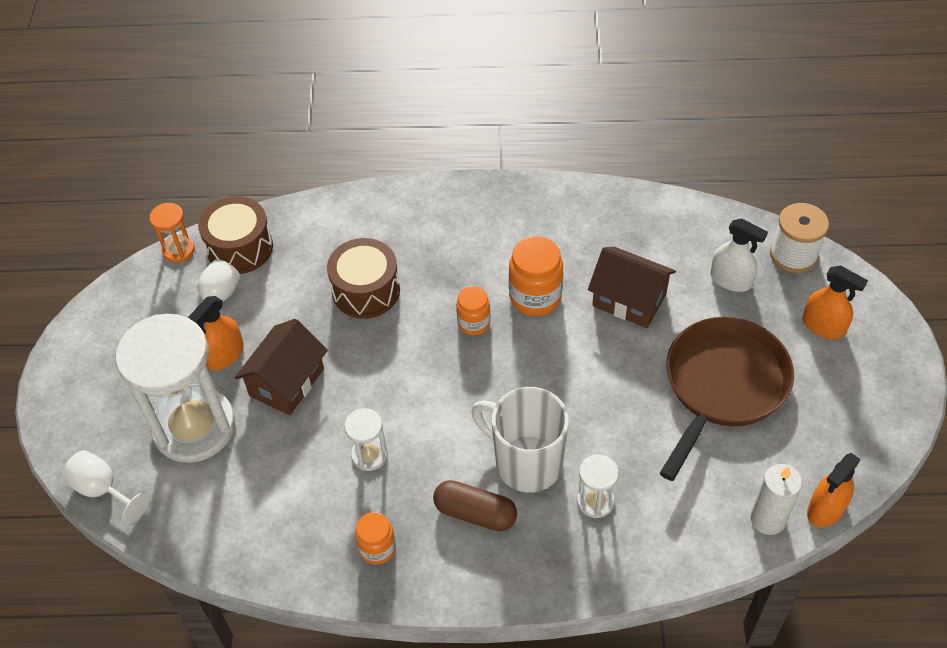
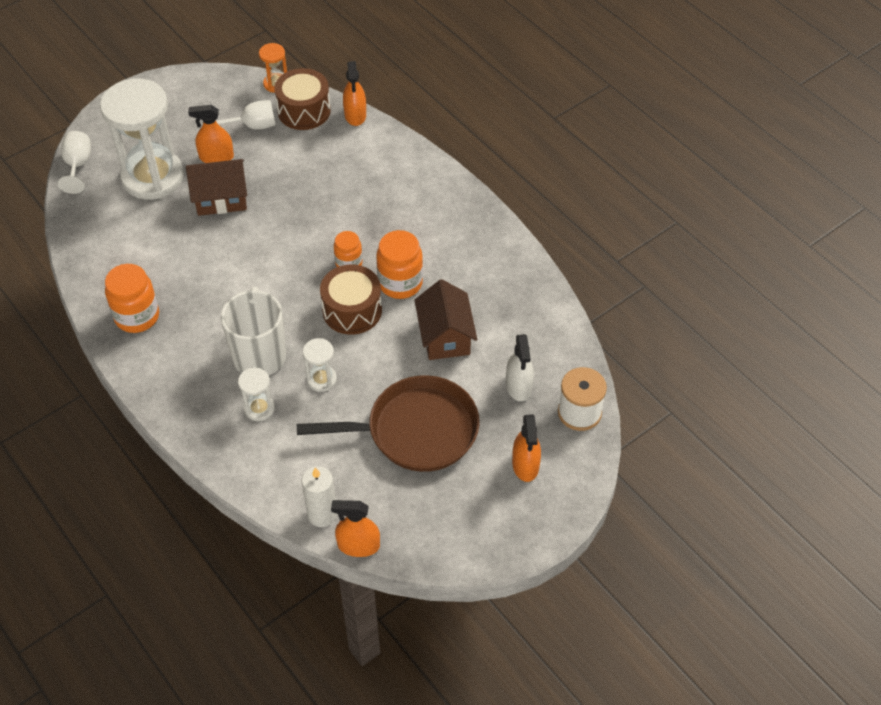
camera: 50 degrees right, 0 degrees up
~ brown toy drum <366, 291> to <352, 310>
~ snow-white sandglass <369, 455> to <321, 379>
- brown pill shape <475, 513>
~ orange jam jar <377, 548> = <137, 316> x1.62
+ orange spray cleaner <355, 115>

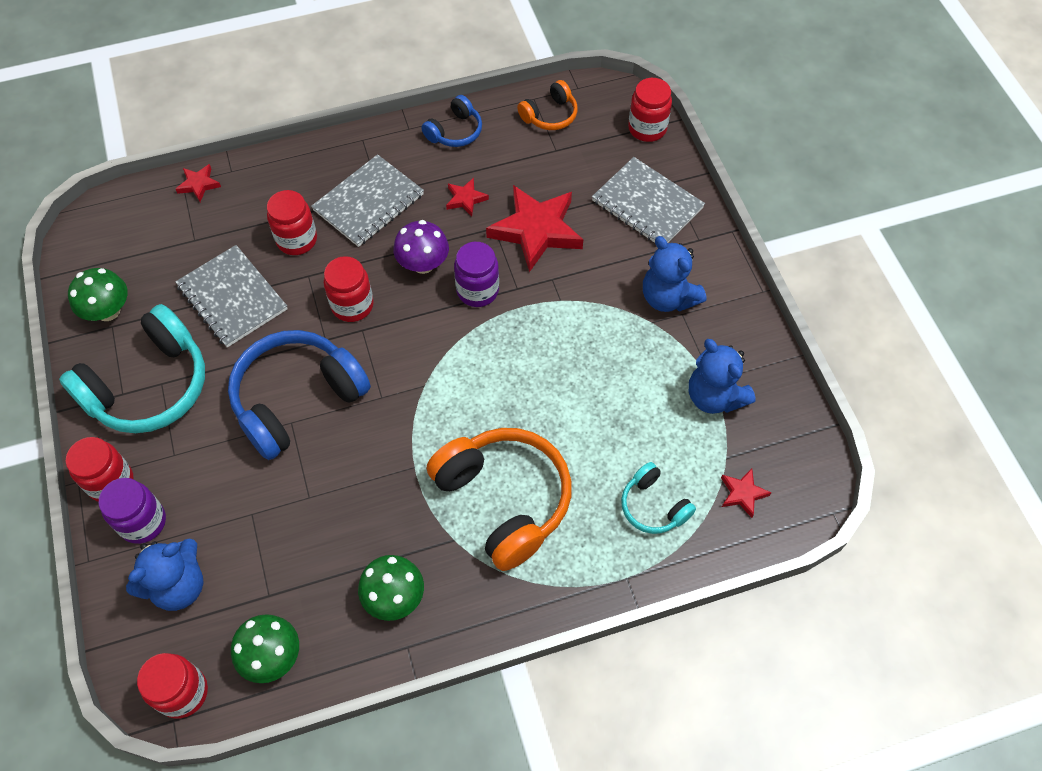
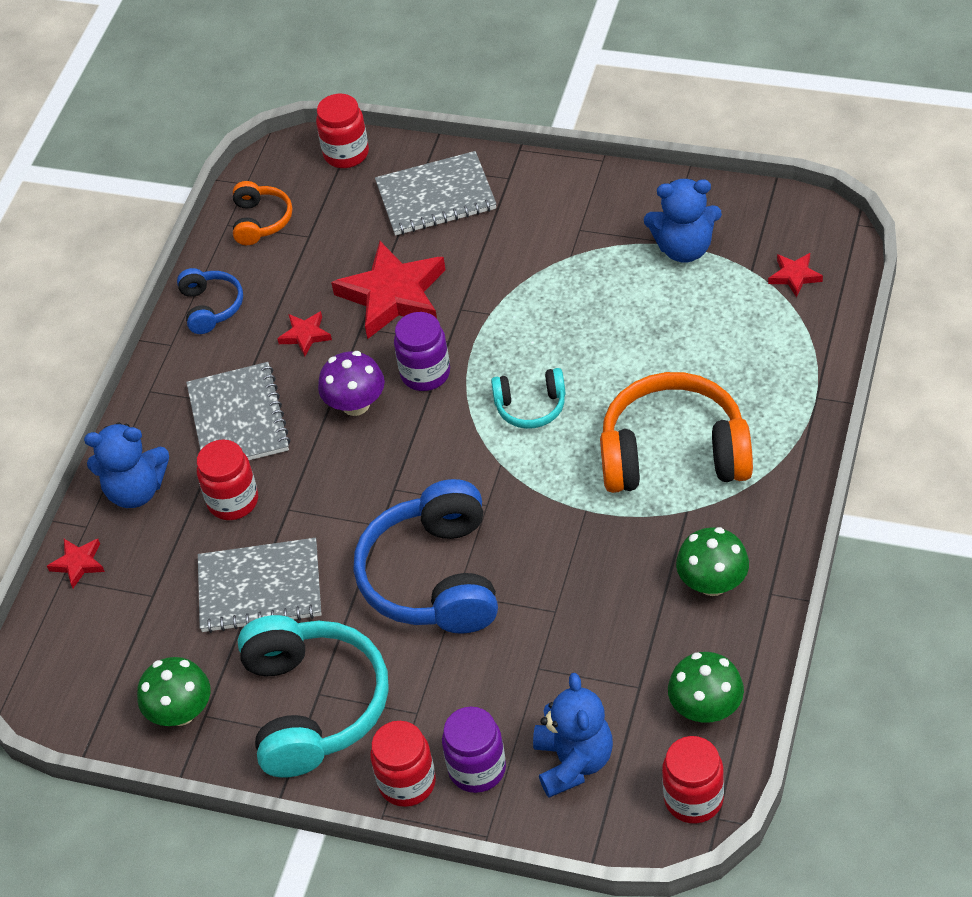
camera: 50 degrees left, 10 degrees down
~ blue stuffed bear <668, 297> to <136, 490>
- crimson jam jar <352, 305>
~ turquoise headset <653, 506> to <530, 406>

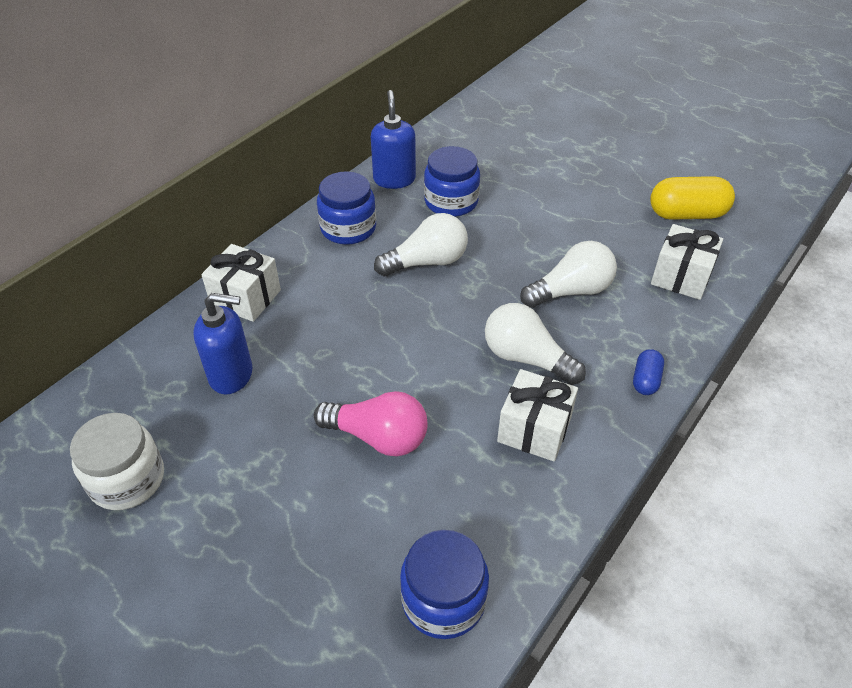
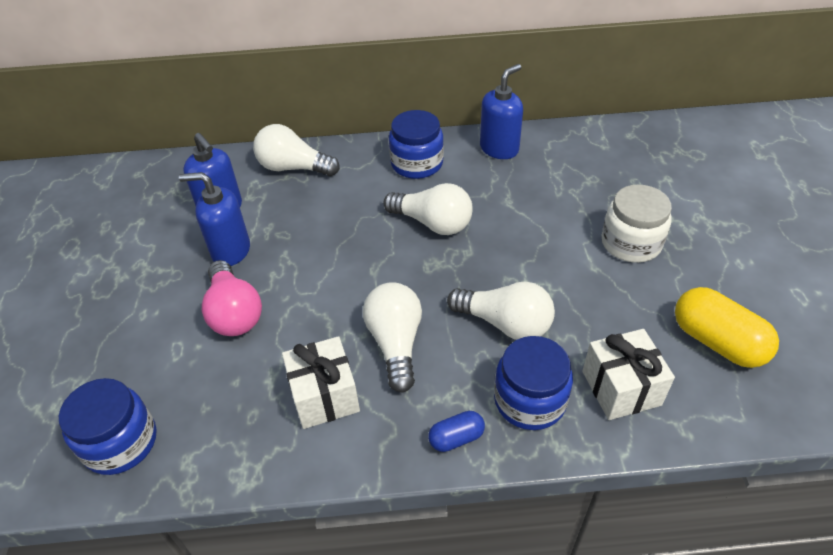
camera: 50 degrees right, 0 degrees up
~ blue jam jar <451, 201> to <529, 400>
~ snow-white gift <246, 298> to snow-white bulb <294, 168>
~ snow-white jam jar <127, 479> to <631, 243>
+ blue soap dispenser <230, 251>

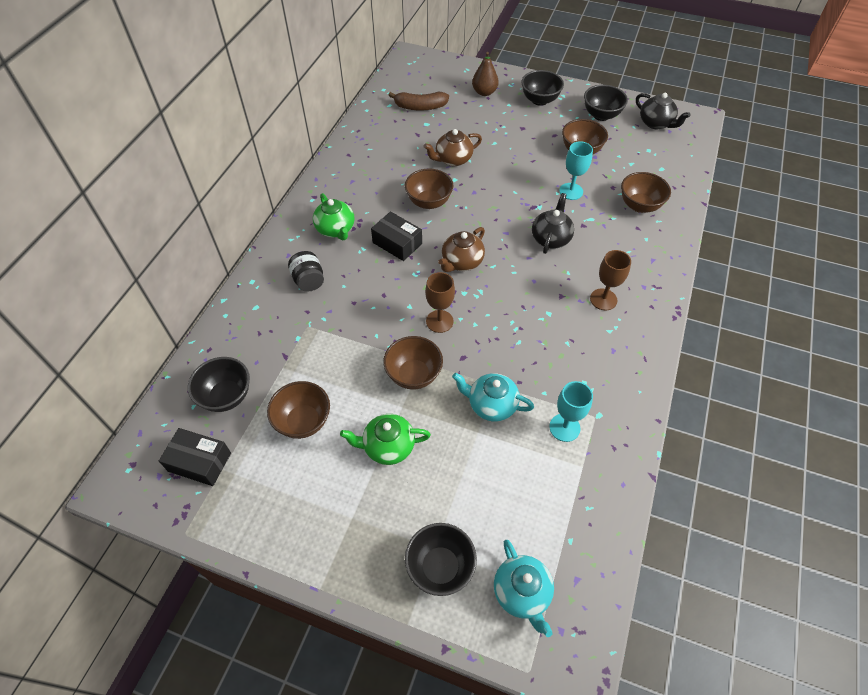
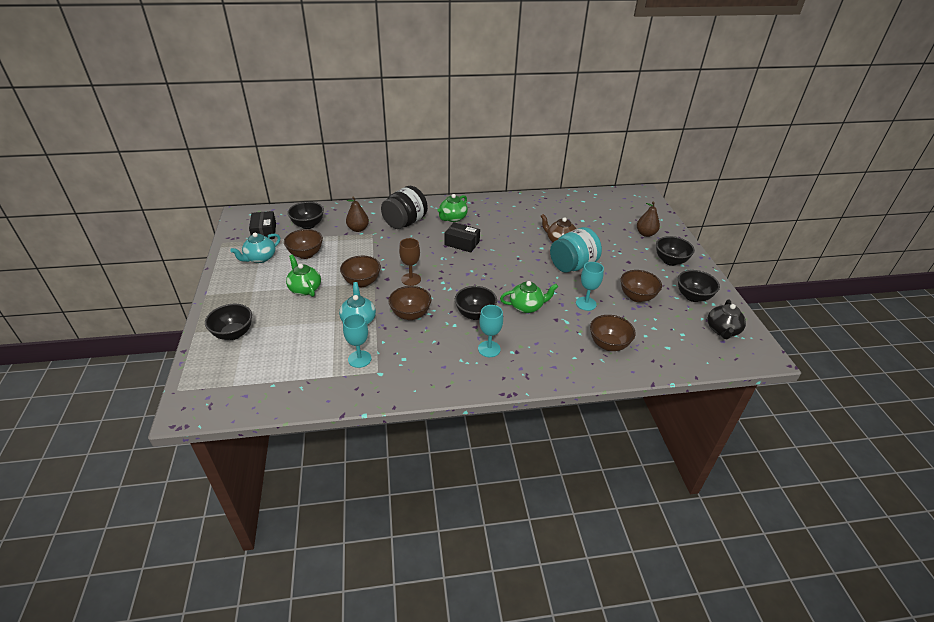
camera: 60 degrees right, 15 degrees down
- brown banana fruit <420, 107>
~ brown deep dish <429, 202> to <410, 314>
~ jet-black tea pot <551, 238> to leaf-green tea pot <527, 306>
~ jet-black box <397, 243> = <462, 243> 75 degrees counterclockwise
- brown tea pot <461, 262>
~ brown chalice <603, 299> to turquoise chalice <489, 349>
~ jet-black jam jar <308, 281> = <405, 222> x1.74
~ turquoise tea pot <522, 593> to <260, 258>
+ brown toy pear <358, 229>
+ turquoise jam jar <573, 265>
+ jet-black deep dish <475, 314>

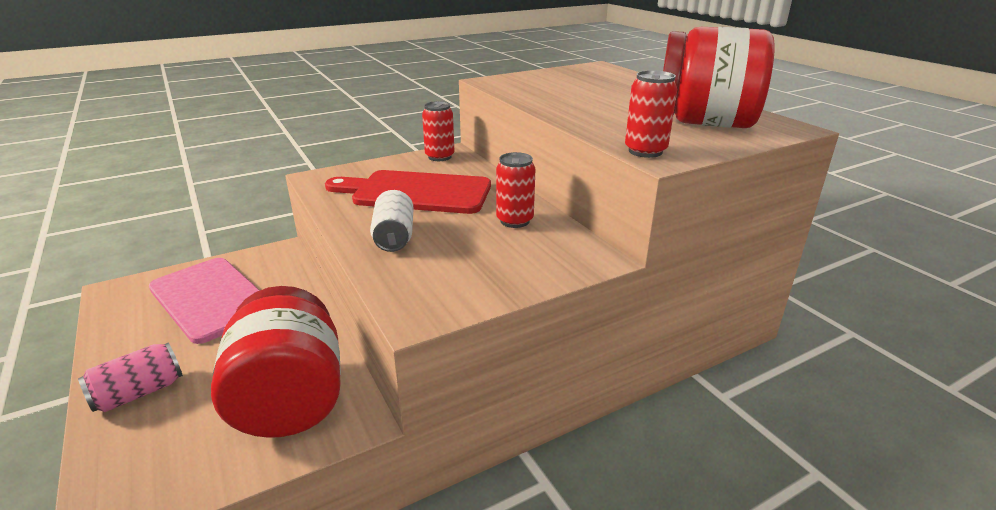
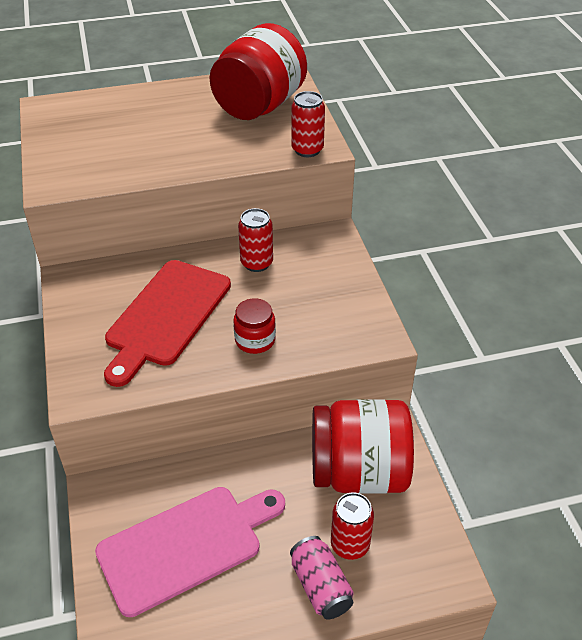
camera: 75 degrees left, 15 degrees up
~ crimson can <439, 157> to <350, 545>
~ snow-white can <394, 236> to crimson jam jar <255, 340>

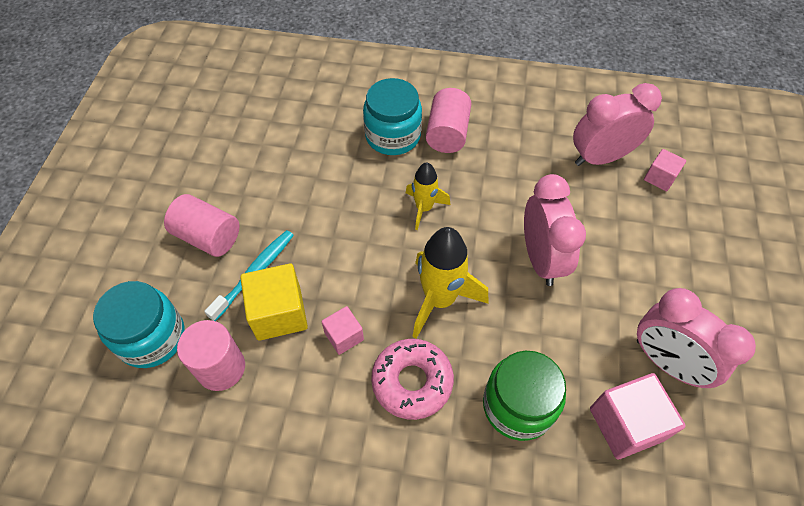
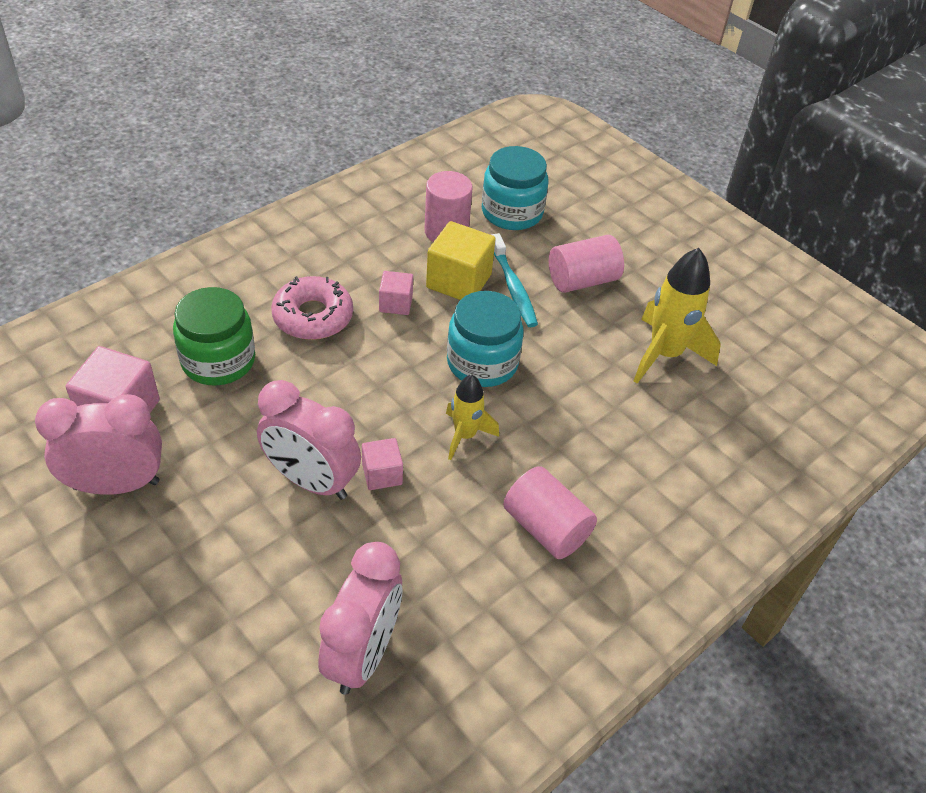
camera: 125 degrees right, 10 degrees down
~ turquoise jam jar <393, 136> to <482, 363>
~ rose-pink cube <660, 178> to <382, 474>
~ golden rocket <439, 299> to <665, 354>

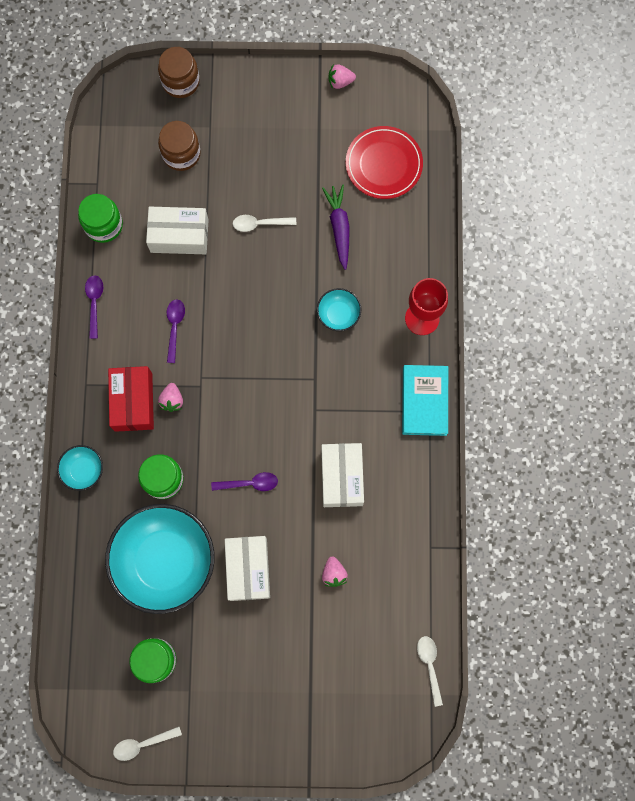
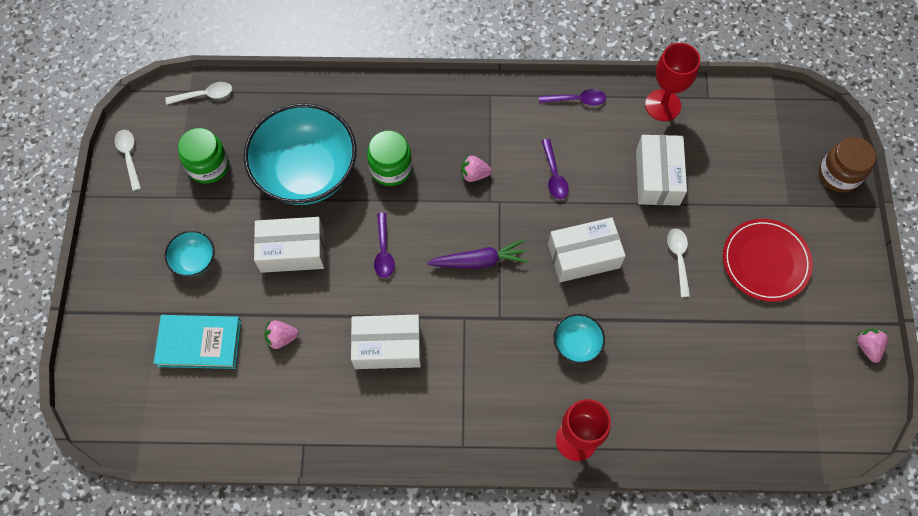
camera: 90 degrees right, 10 degrees down
- brown jam jar <181, 154>
~ crimson dinner plate <383, 164> to <765, 261>
~ purple root vegetable <339, 227> to <479, 261>
~ leaf-green jam jar <103, 225> to crimson chalice <663, 105>
~ purple tablespoon <174, 327> = <554, 175> 75 degrees clockwise
~ turquoise hardback <424, 401> to <199, 343>
- crimson box <133, 402>
~ turquoise deep dish <83, 470> to <194, 260>
~ snow-white tablespoon <429, 665> to <205, 95>
+ snow-white box <583, 256>

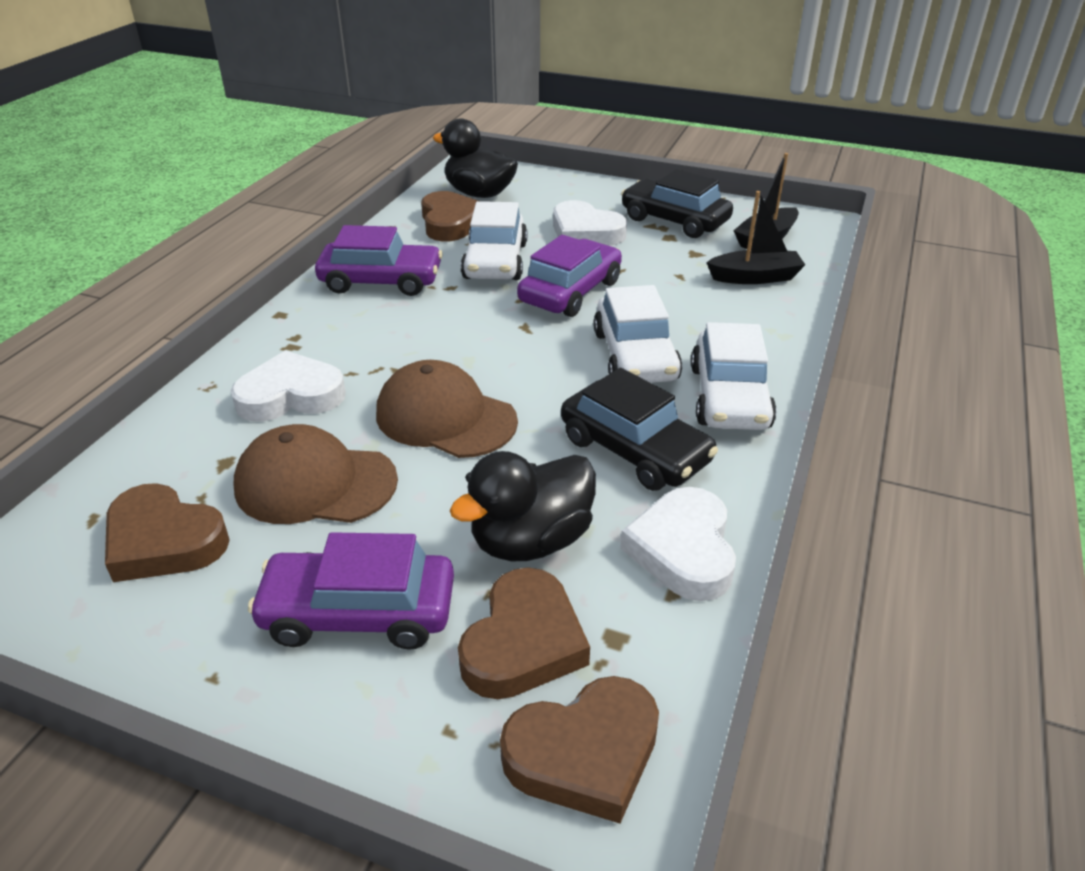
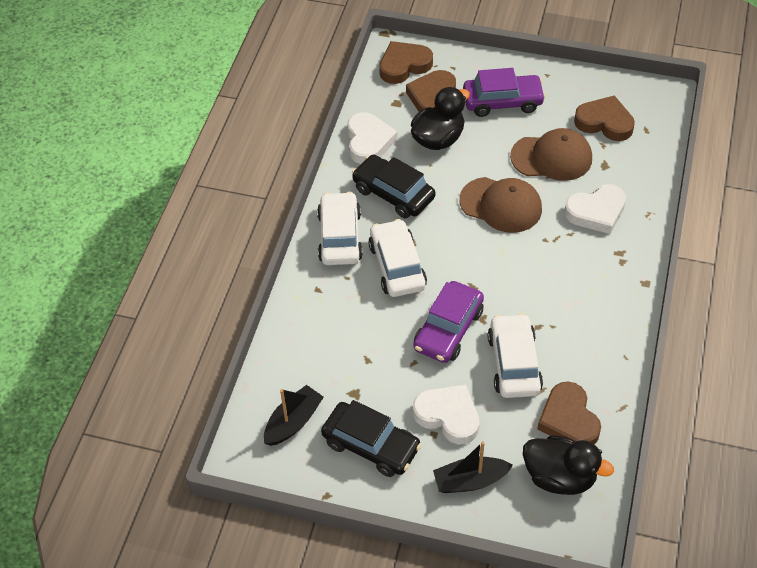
camera: 175 degrees right, 15 degrees up
~ jet-black boat <755, 277> to <470, 481>
- purple automobile <381, 281>

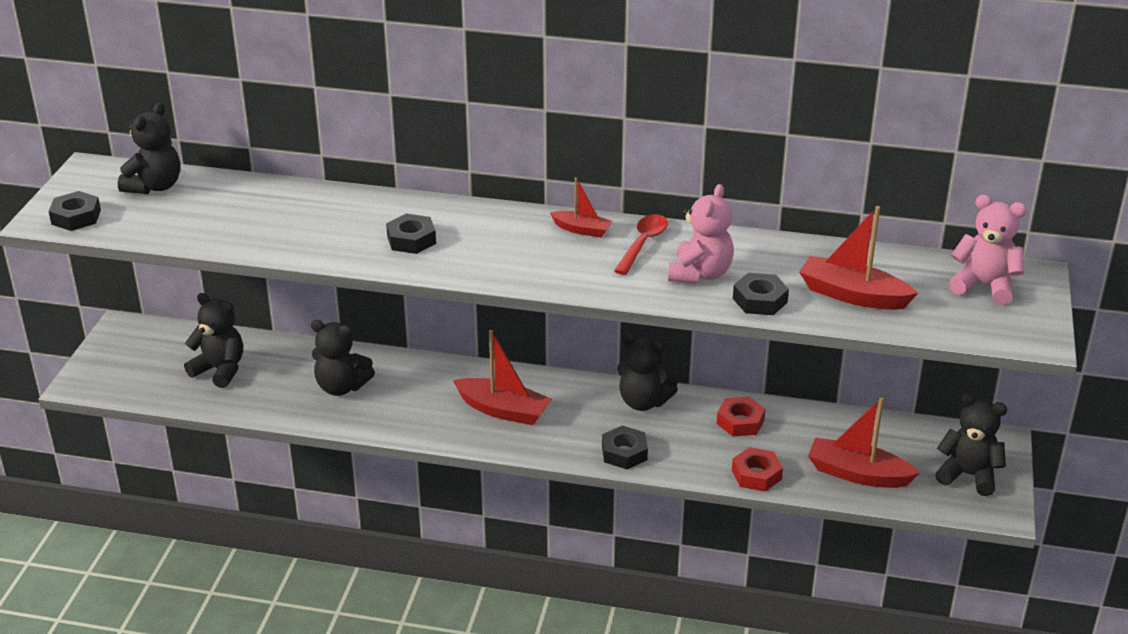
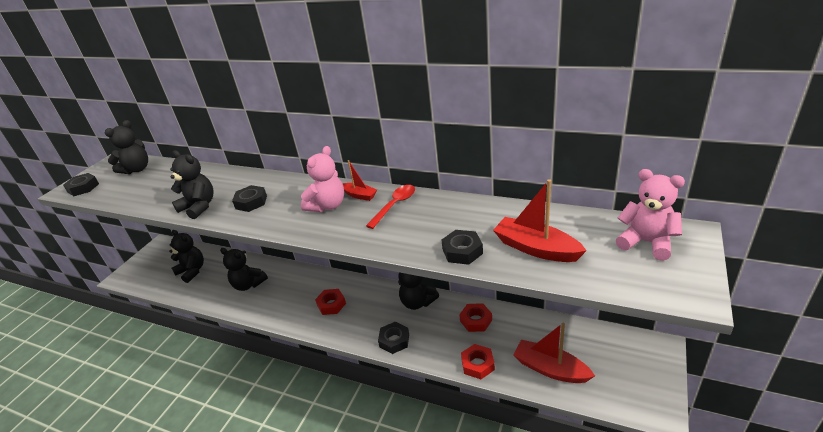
camera: 15 degrees right, 0 degrees up
~ rose-pink stuffed bear <700, 274> to <327, 206>
~ crimson boat <503, 410> to crimson hexagon nut <331, 304>
~ jet-black stuffed bear <968, 475> to <199, 207>

